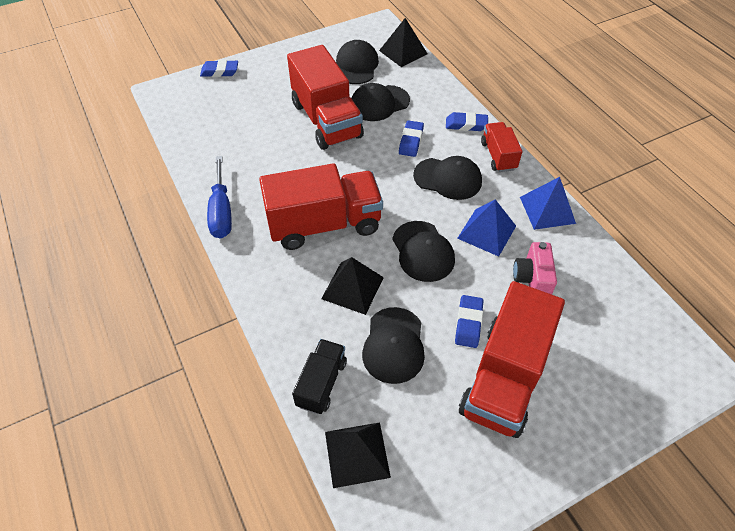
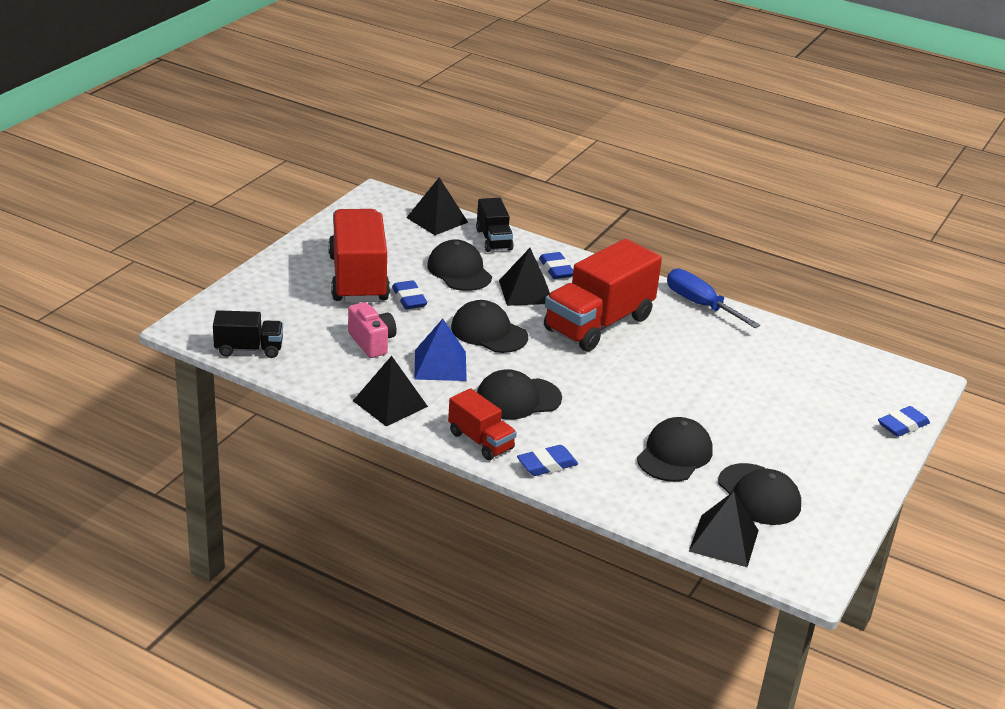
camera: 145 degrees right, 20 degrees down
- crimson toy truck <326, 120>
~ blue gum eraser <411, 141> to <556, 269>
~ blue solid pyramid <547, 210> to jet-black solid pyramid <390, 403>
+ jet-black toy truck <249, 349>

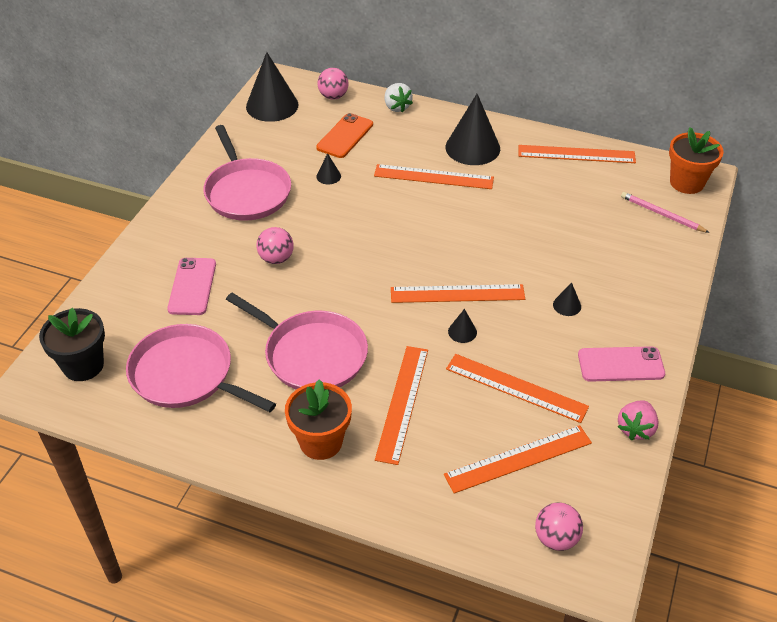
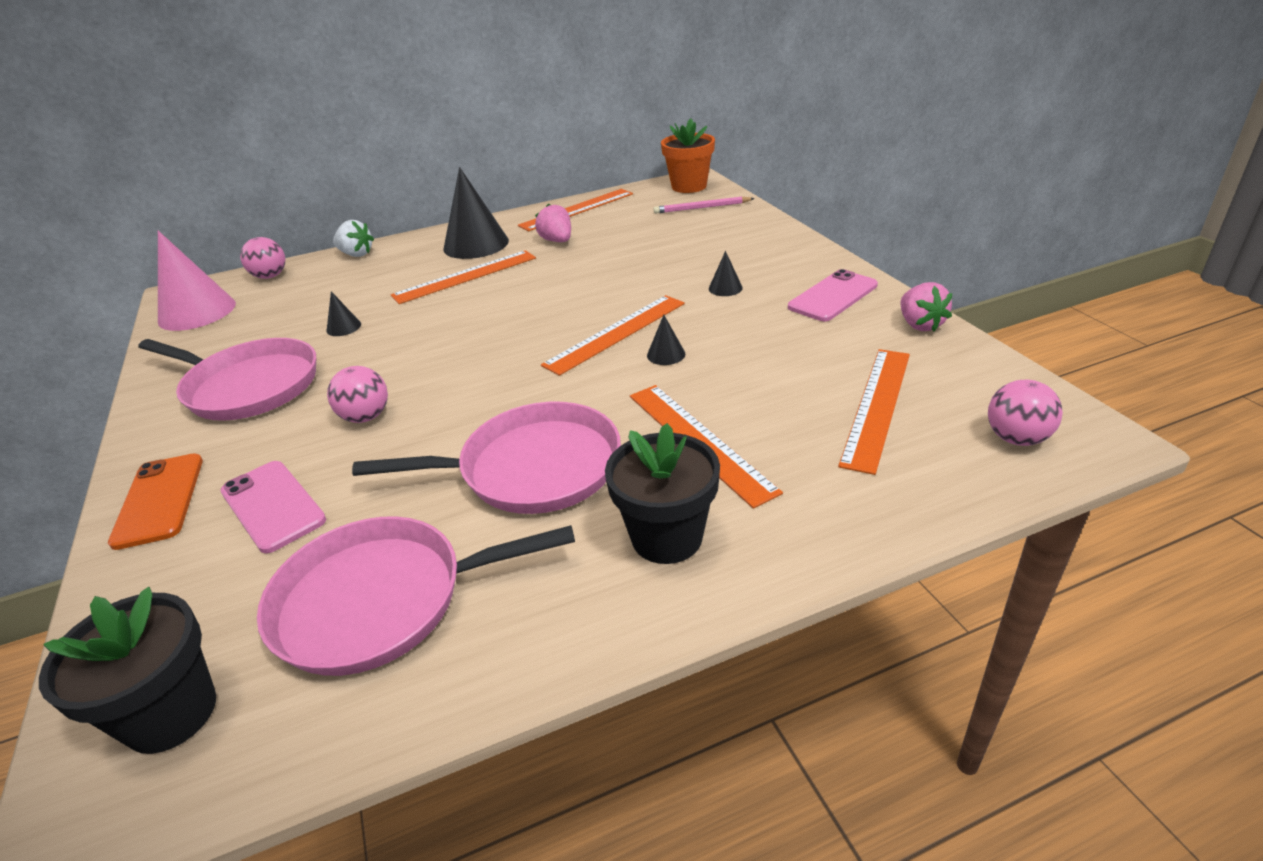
camera: 40 degrees left, 10 degrees down
~ jet-black cone <272, 105> to rose-pink cone <197, 312>
~ orange mobile phone <345, 136> to <159, 500>
- orange measuring stick <516, 388>
~ orange flower pot <321, 442> to jet-black flower pot <666, 537>
+ rose-pink strawberry <557, 241>

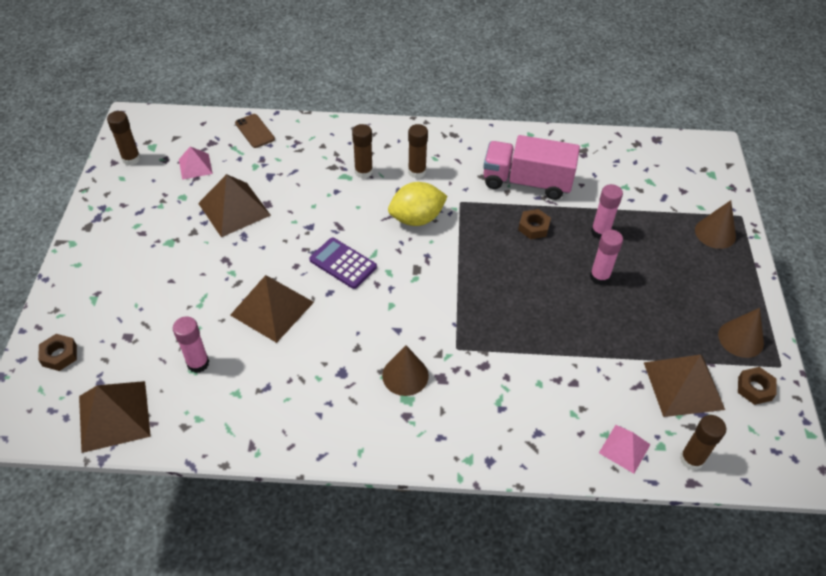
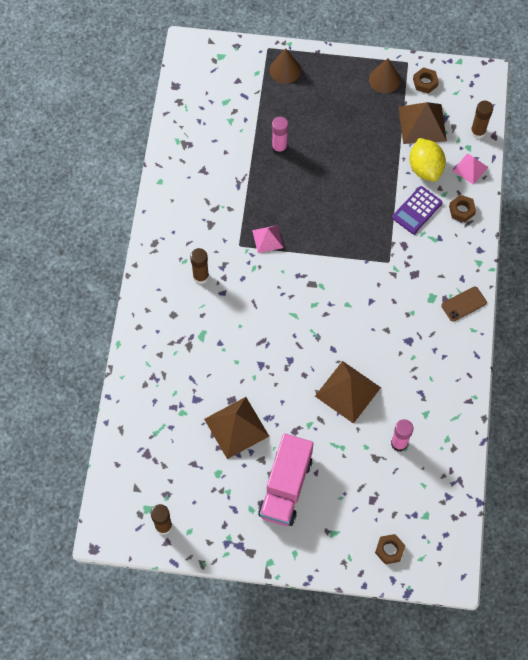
camera: 85 degrees left, 15 degrees up
~ brown mobile phone <255, 131> to <463, 304>
- brown glue stick <363, 172>
~ rose-pink toy truck <527, 182> to <286, 487>
~ rose-pink solid pyramid <195, 166> to <267, 239>
~ golden citrus fruit <416, 218> to <425, 168>
~ brown hexagon nut <533, 227> to <461, 210>
- rose-pink glue stick <599, 277>
~ purple calculator <343, 263> to <417, 210>
- brown cone <405, 375>
- brown solid pyramid <114, 416>

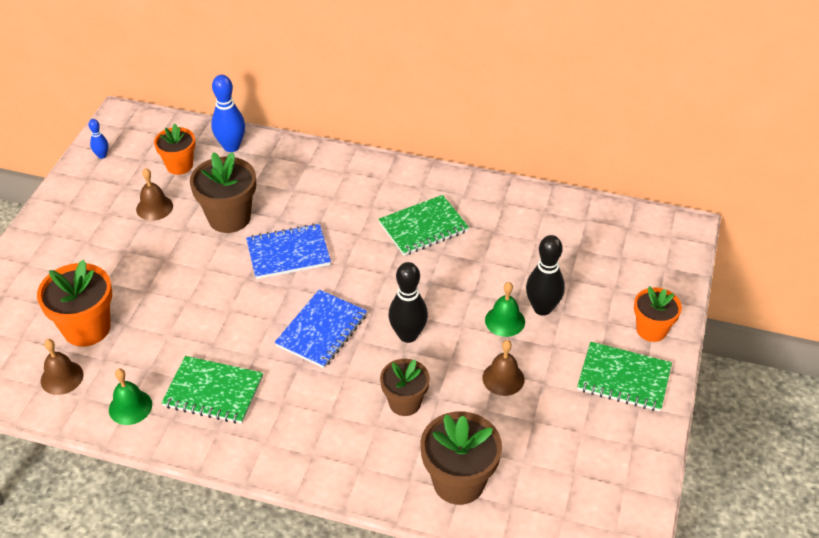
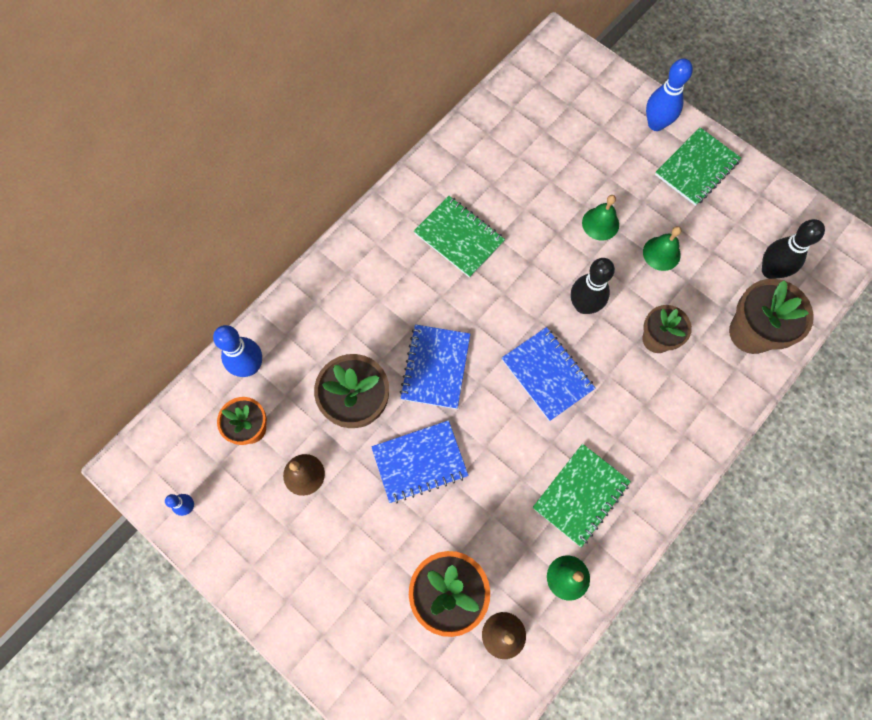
camera: 65 degrees left, 25 degrees up
~ leaf-green notebook <423, 227> = <459, 237> 45 degrees counterclockwise
~ jet-black bowling pin <542, 308> to <770, 271>
~ orange flower pot <651, 330> to blue bowling pin <656, 124>
~ brown hand bell <503, 378> to leaf-green hand bell <661, 253>
+ blue notebook <419, 462>

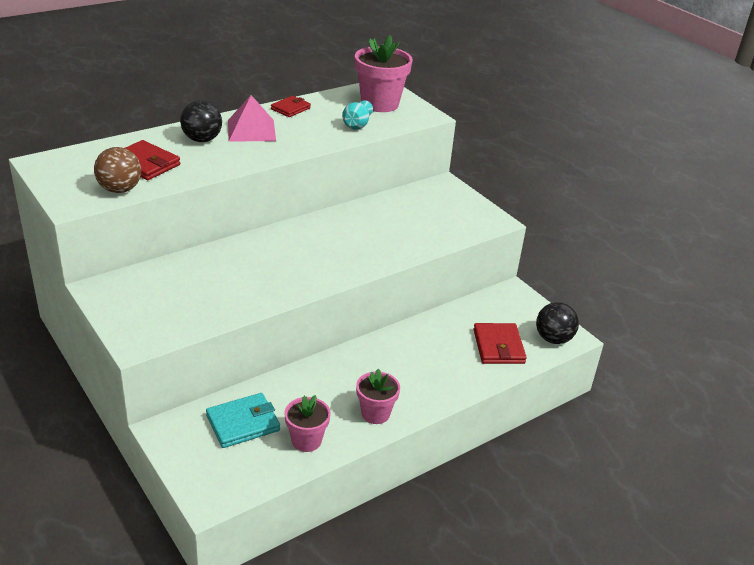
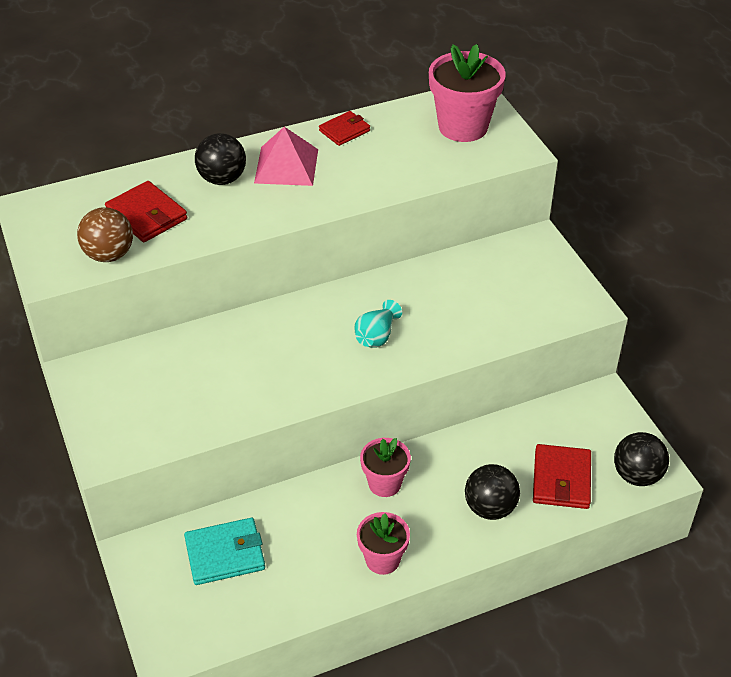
camera: 15 degrees right, 10 degrees up
~ turquoise tall vase <357, 125> to <376, 336>
~ rose-pink flower pot <306, 440> to <384, 483>
+ jet-black play ball <490, 508>

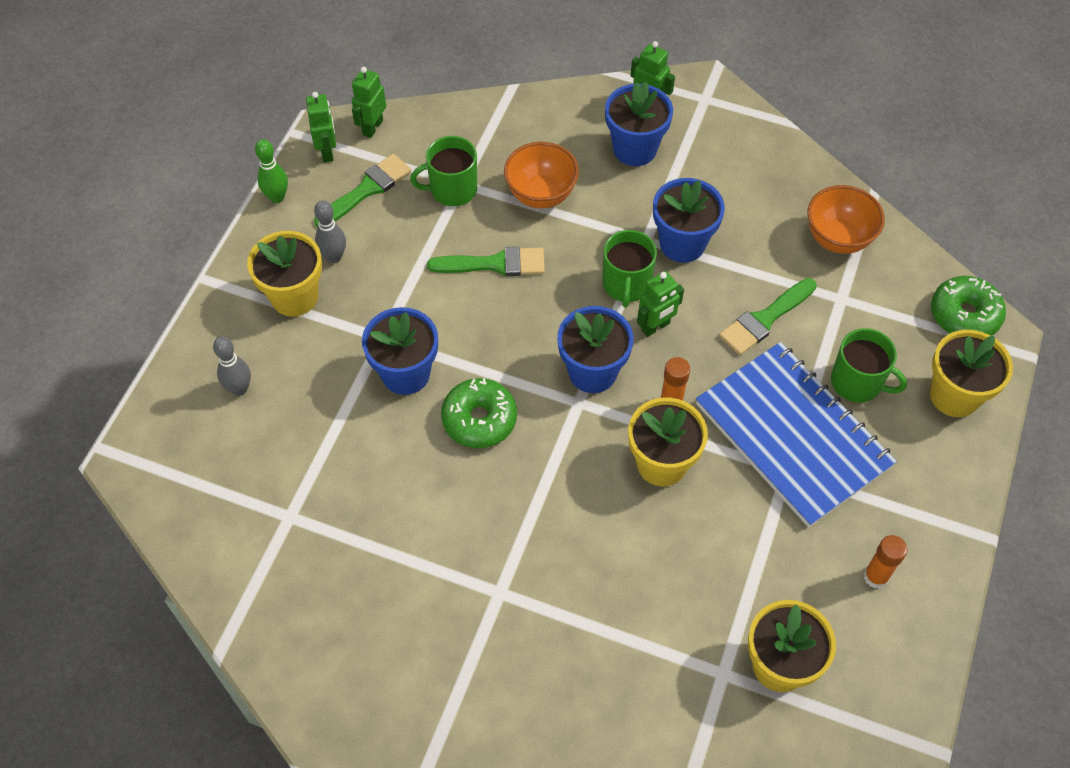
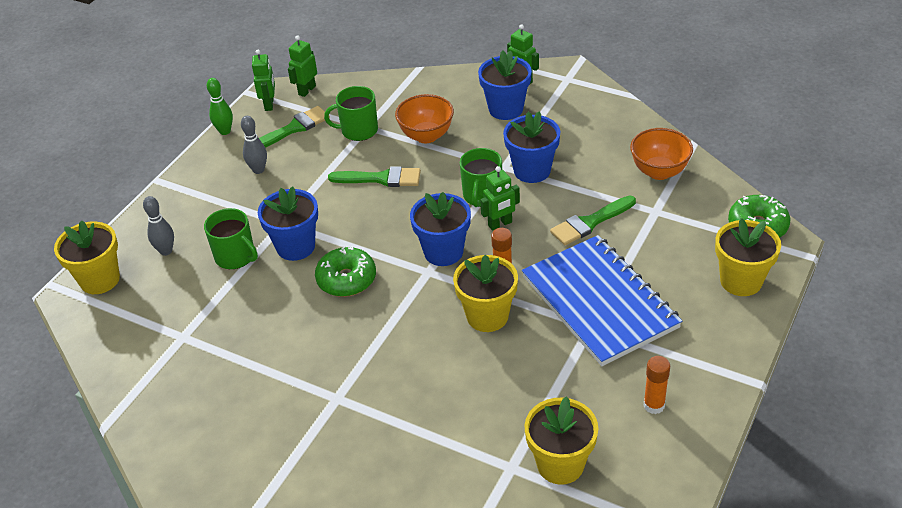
camera: 10 degrees right, 15 degrees down
~ golden flower pot <294, 297> to <100, 280>
~ leaf-green coffee mug <857, 382> to <236, 256>

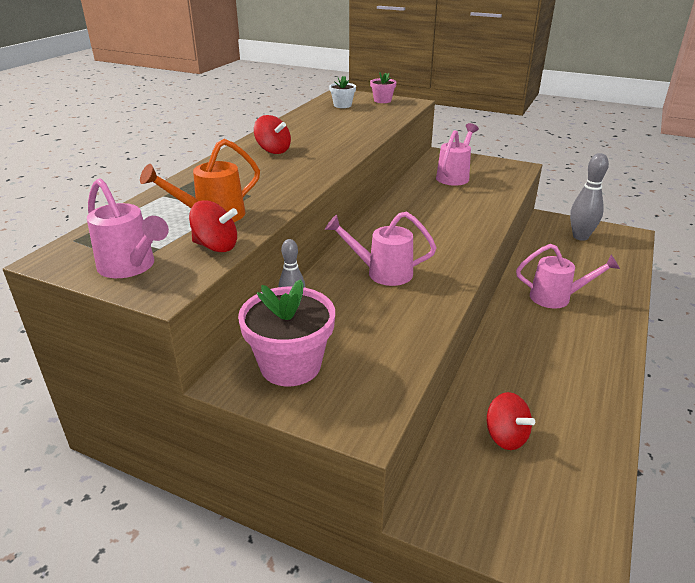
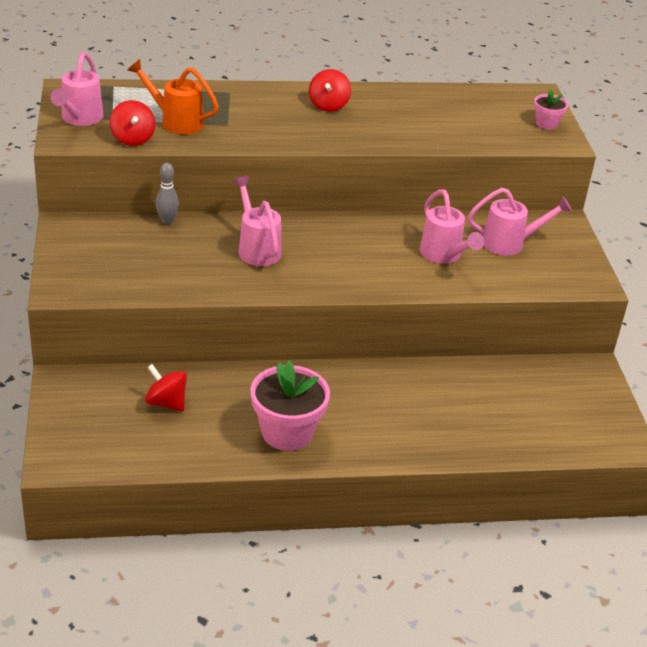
camera: 55 degrees right, 5 degrees up
- snow-white flower pot <342, 105>
- gray bowling pin <580, 237>
~ rose-pink watering can <556, 298> to <444, 255>
~ rose-pink flower pot <290, 365> to <287, 432>
~ crimson spinning top <505, 436> = <166, 402> 105 degrees clockwise

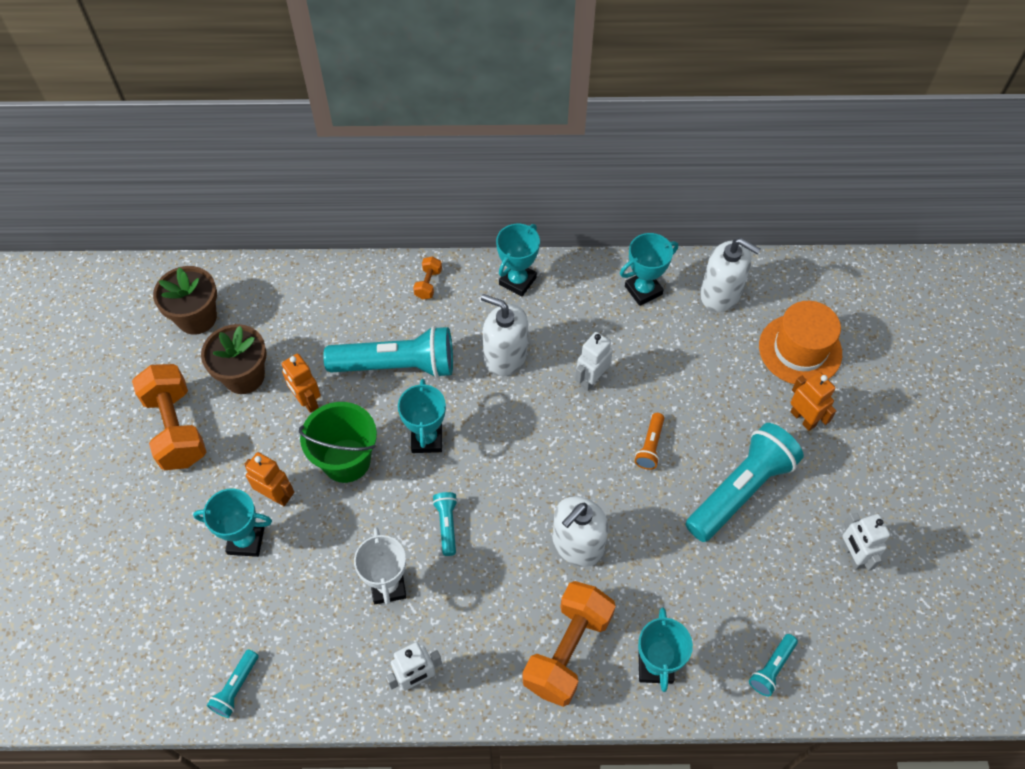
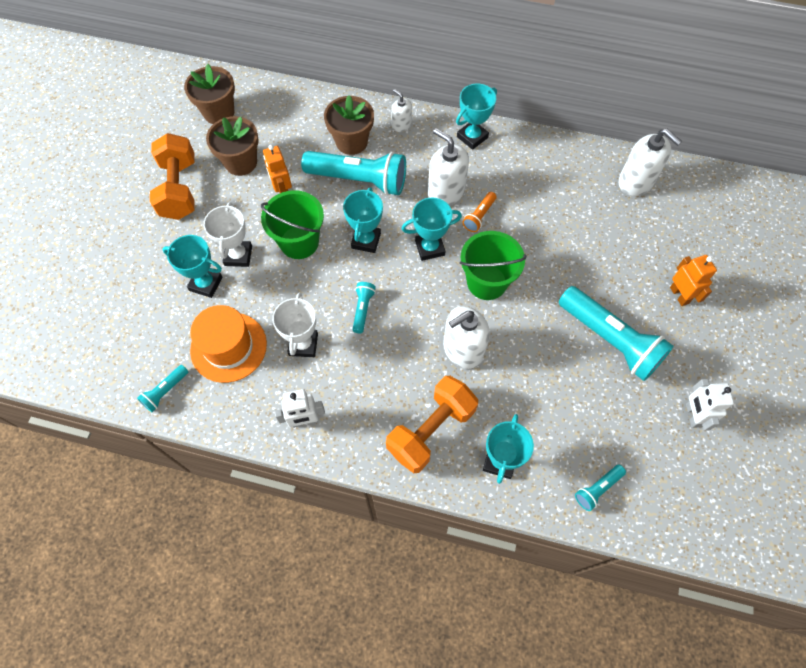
camera: 15 degrees right, 5 degrees up
~ turquoise award cup <643, 290> to <429, 248>
~ orange free weight <428, 284> to snow-white soap dispenser <401, 124>
~ orange hat <800, 350> to <228, 347>
- snow-white robot figure <591, 379>
~ orange flashlight <650, 446> to <479, 216>
~ turquoise flashlight <740, 490> = <610, 340> 75 degrees clockwise
~ orange robot figure <276, 495> to snow-white award cup <238, 256>
+ brown flower pot <351, 142>
+ leaf-green bucket <486, 282>

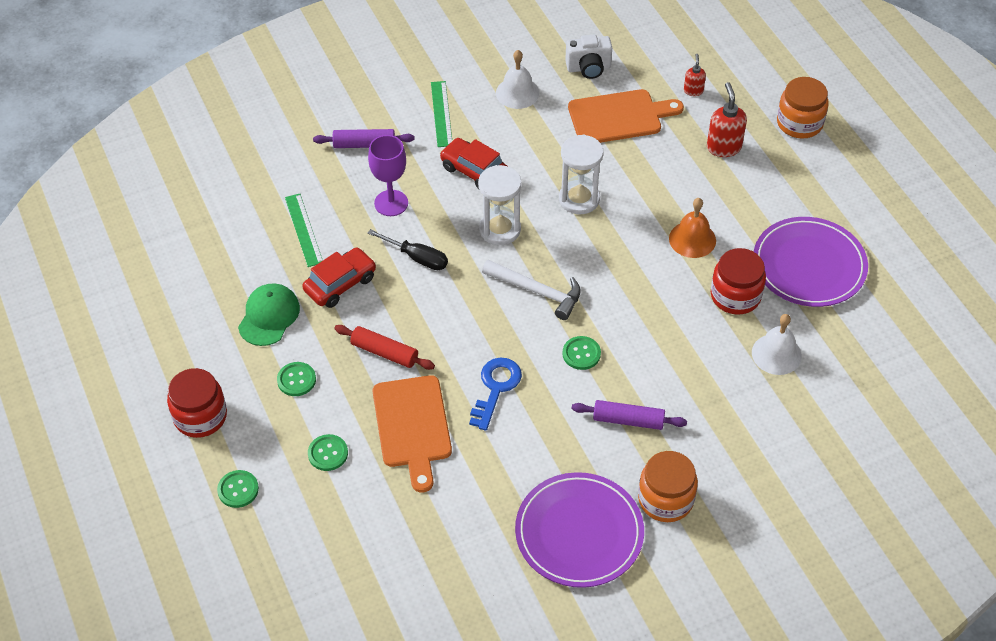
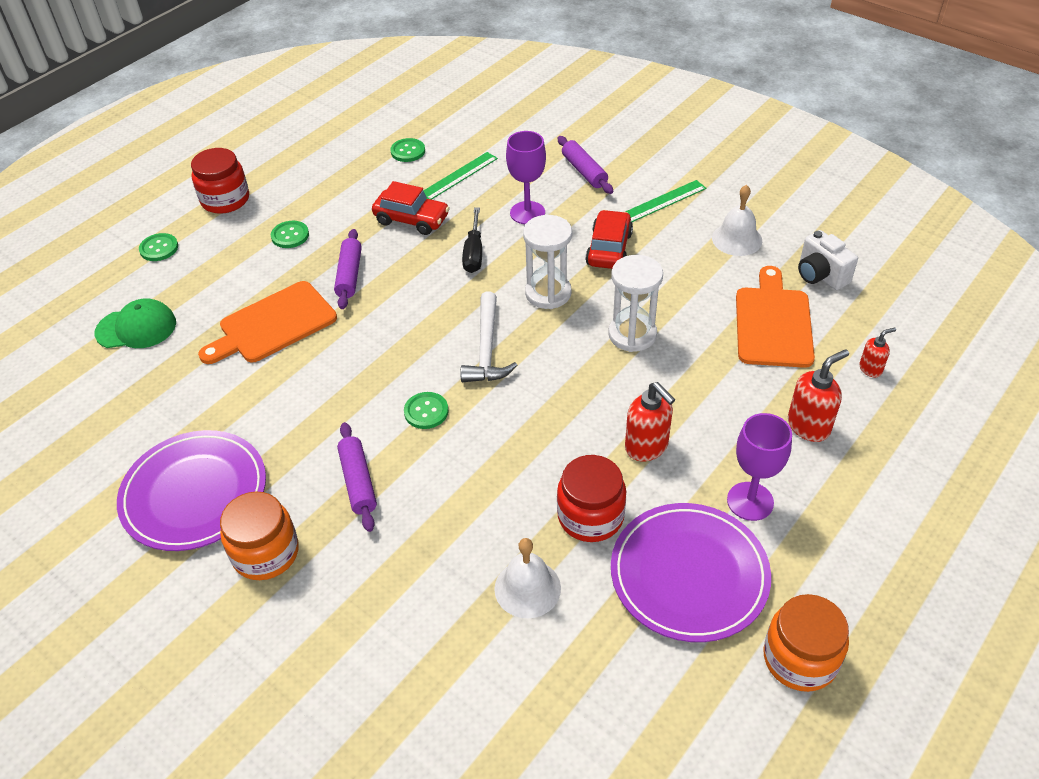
camera: 65 degrees right, 5 degrees down
~ orange jam jar <799, 123> to <800, 659>
~ orange bread board <619, 117> = <773, 323> 135 degrees counterclockwise
~ orange hand bell <692, 239> to crimson soap dispenser <647, 447>
~ leaf-green baseball cap <269, 316> to <136, 328>
~ crimson dough roller <384, 352> to purple dough roller <349, 275>
- blue latchkey <495, 388>
~ leaf-green button <328, 453> to <408, 151>
+ purple chalice <750, 501>

